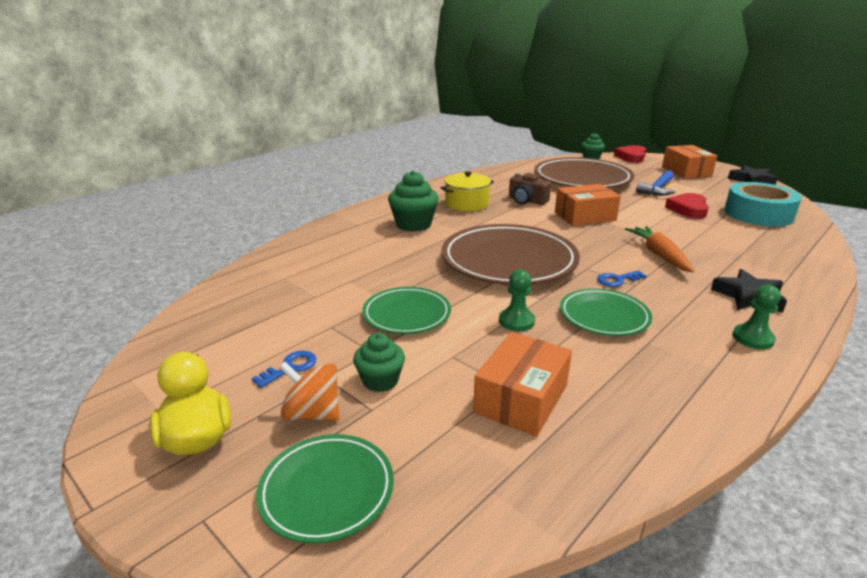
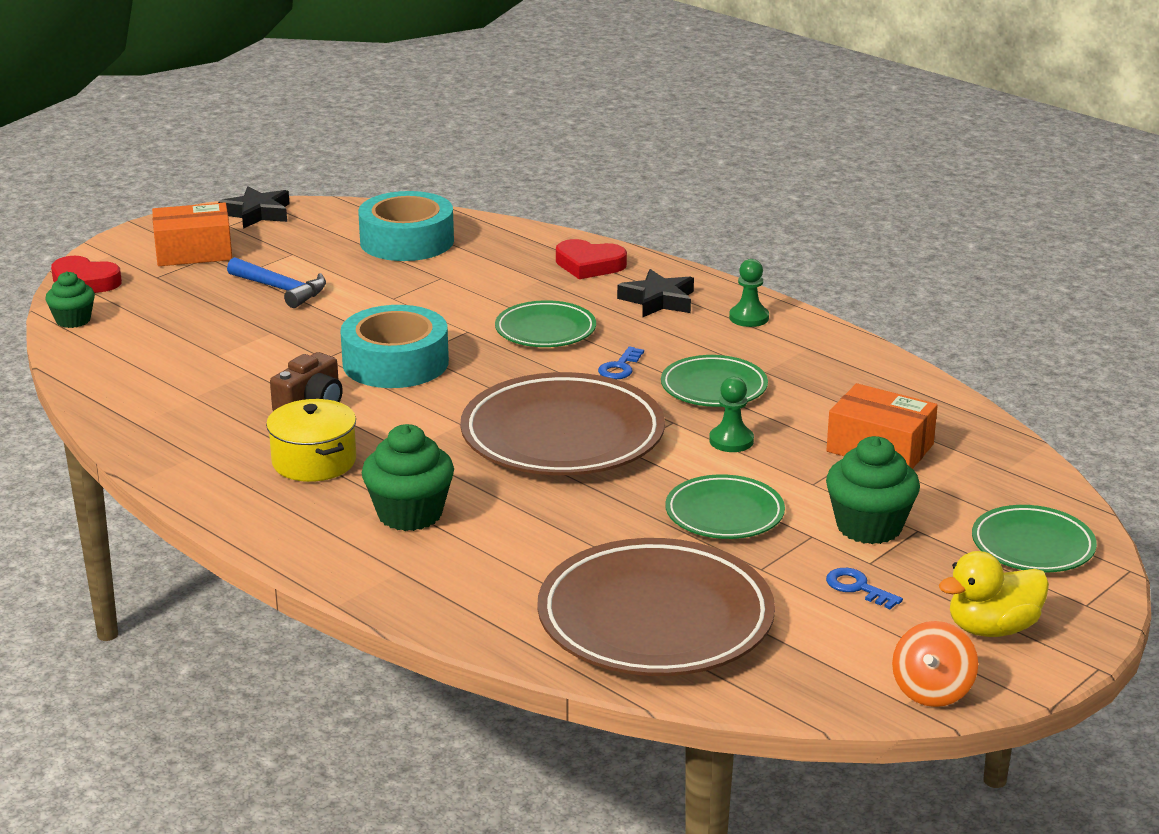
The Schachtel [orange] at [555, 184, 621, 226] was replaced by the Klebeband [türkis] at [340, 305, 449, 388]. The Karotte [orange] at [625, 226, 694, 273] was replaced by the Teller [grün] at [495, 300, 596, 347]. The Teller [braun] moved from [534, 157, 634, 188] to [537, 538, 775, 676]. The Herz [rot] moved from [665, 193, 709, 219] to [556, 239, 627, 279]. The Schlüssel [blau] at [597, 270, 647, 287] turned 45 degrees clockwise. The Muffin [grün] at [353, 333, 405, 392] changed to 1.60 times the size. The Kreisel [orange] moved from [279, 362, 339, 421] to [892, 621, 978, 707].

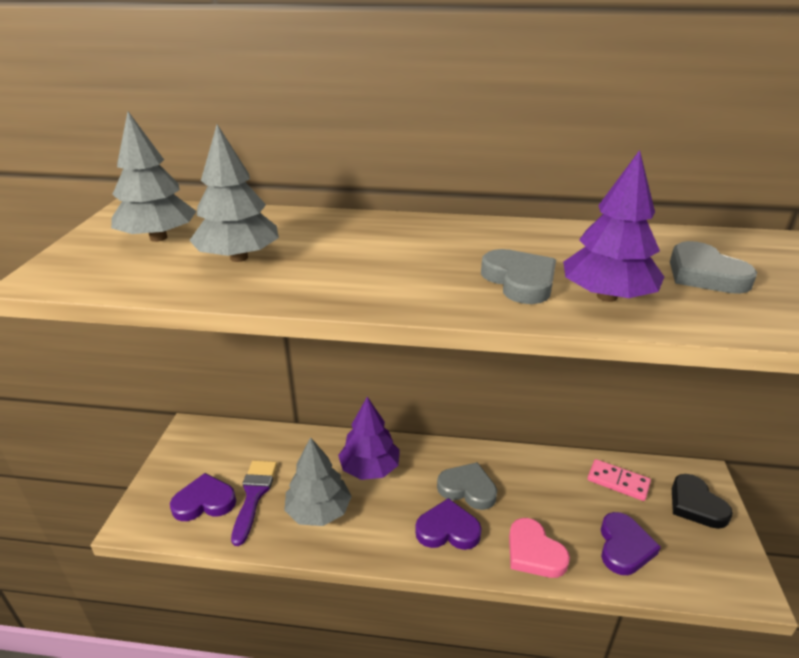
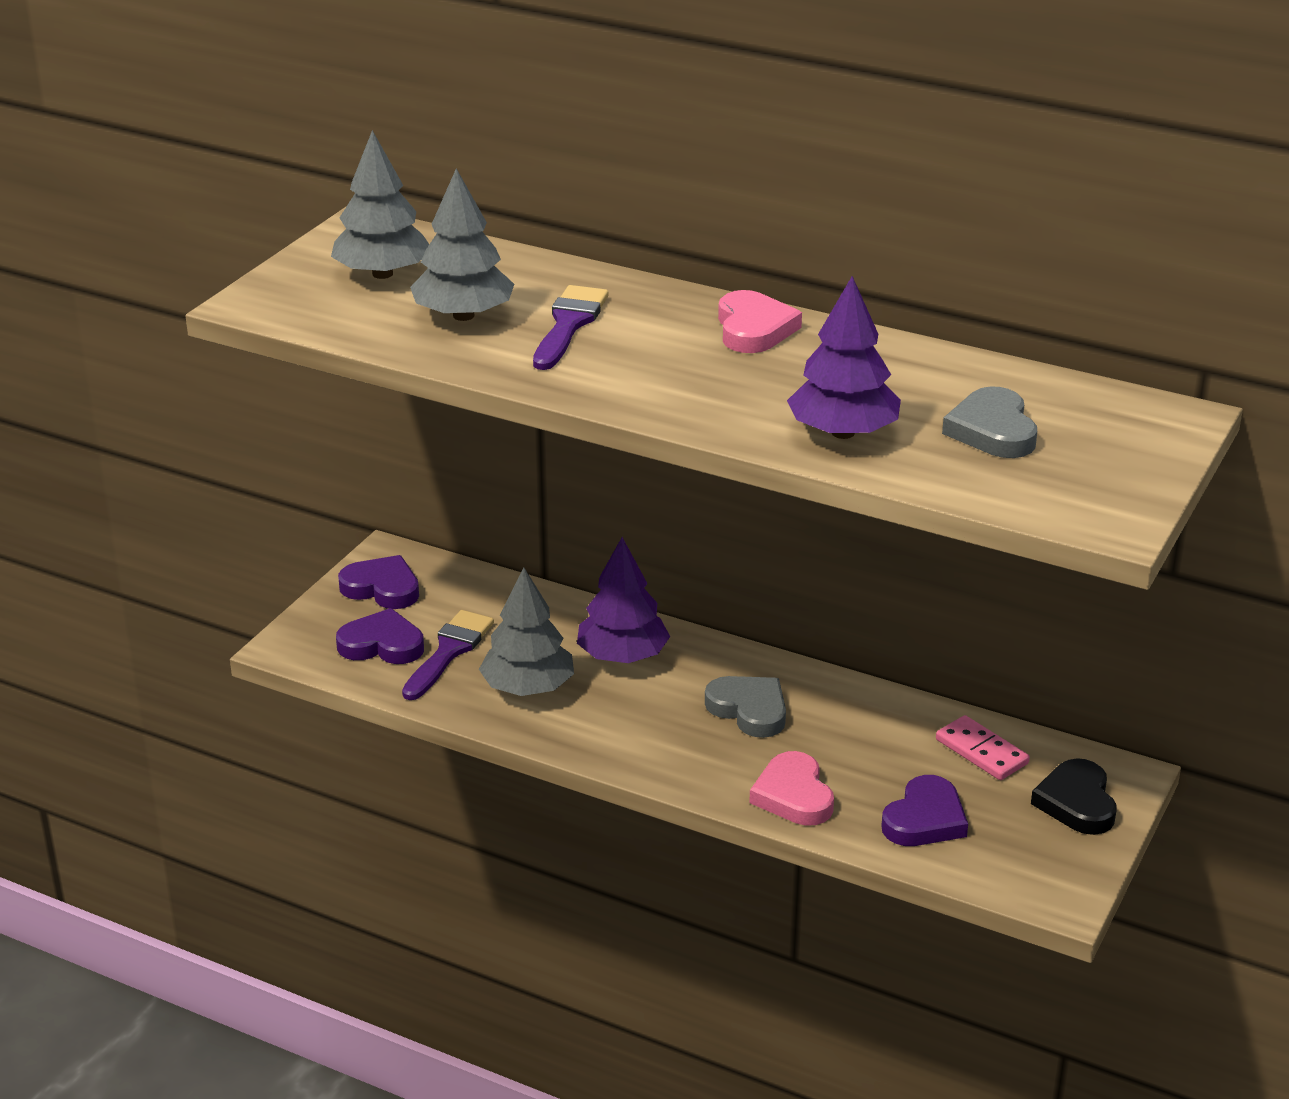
The Herz [lila] moved from [415, 498, 482, 550] to [338, 555, 419, 609]. The Pinsel [lila] at [533, 285, 608, 370] appeared. The Herz [rosa] at [718, 290, 802, 353] appeared. The Herz [grau] at [481, 249, 556, 304] disappeared.

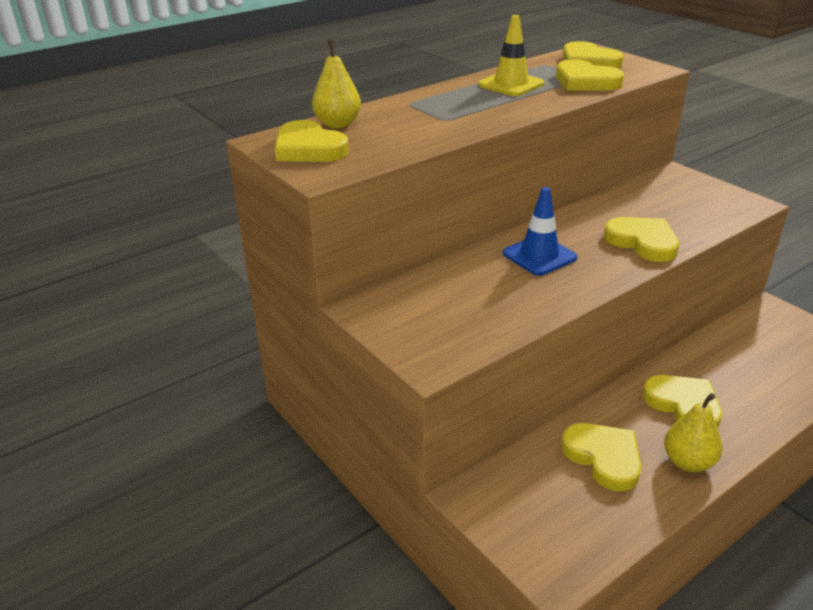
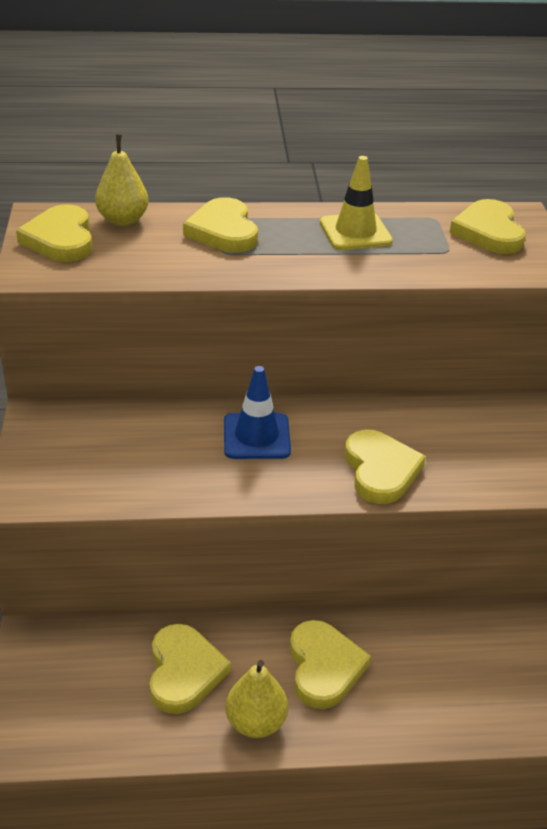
The Herz [gelb] moved from [556, 59, 624, 91] to [183, 197, 258, 253].

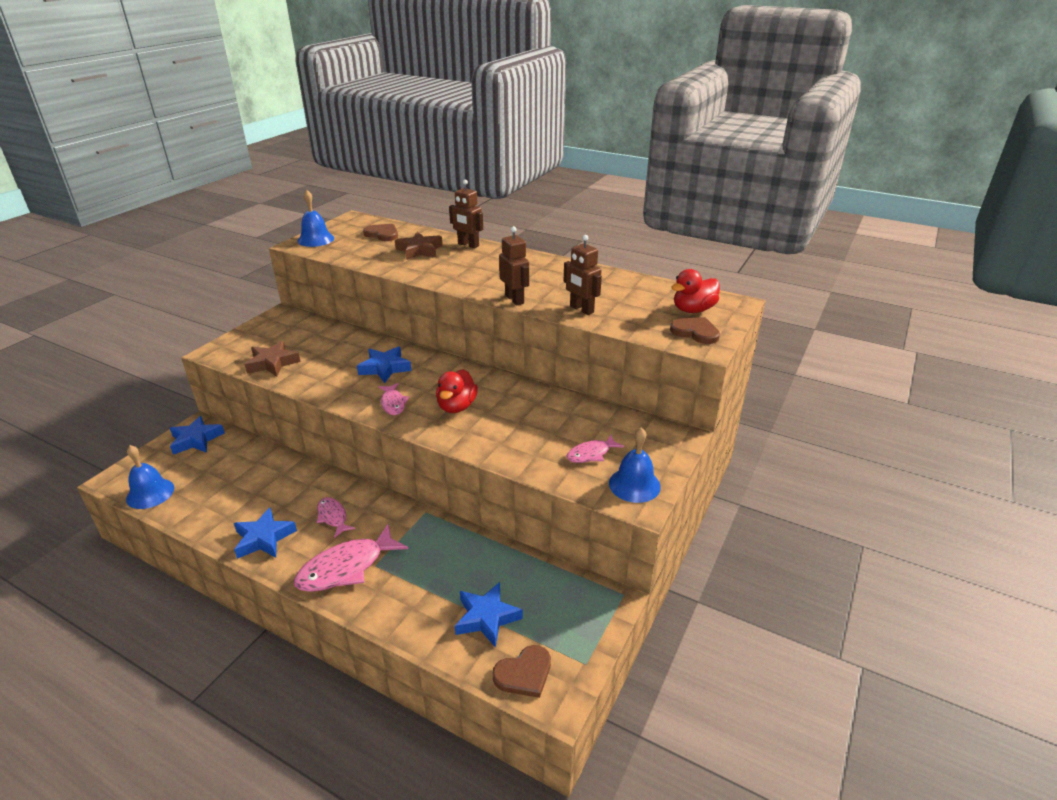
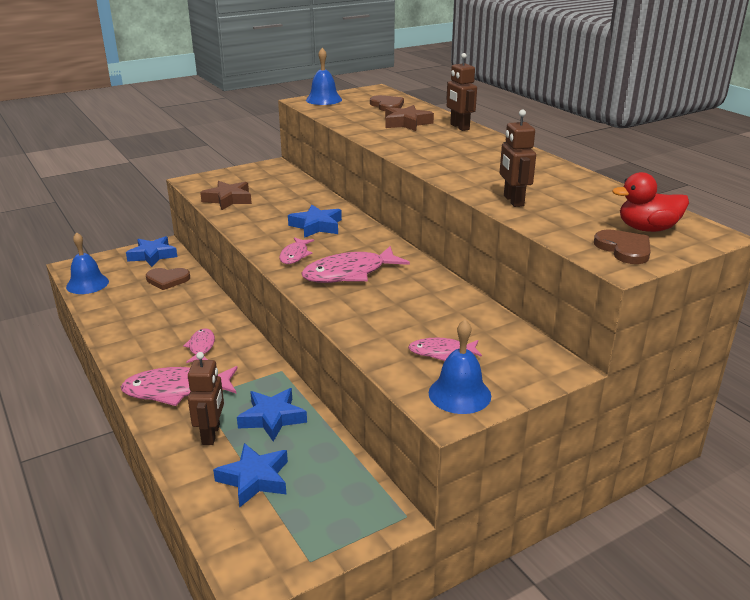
The Herz [braun] moved from [492, 645, 551, 698] to [146, 268, 190, 290]. The Roboter [braun] moved from [499, 226, 529, 306] to [188, 352, 224, 445]. The Stern [blau] moved from [234, 508, 297, 559] to [237, 388, 307, 442]. The Ente [rot] at [436, 369, 478, 413] was replaced by the Fisch [rosa] at [302, 246, 410, 283].

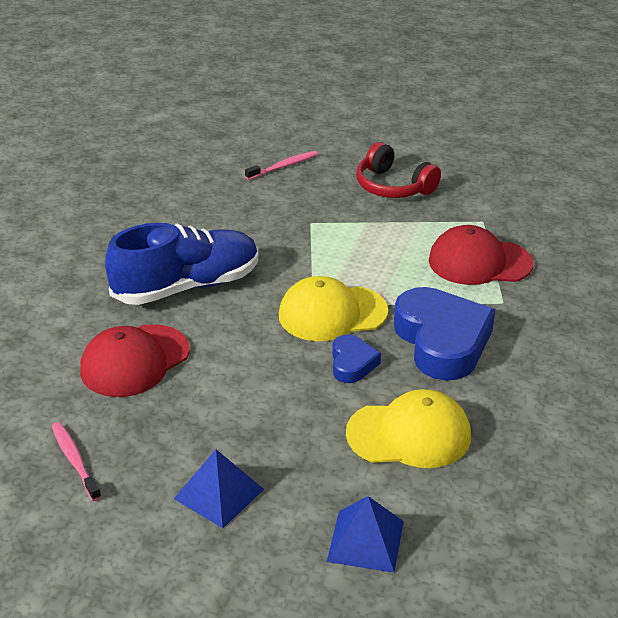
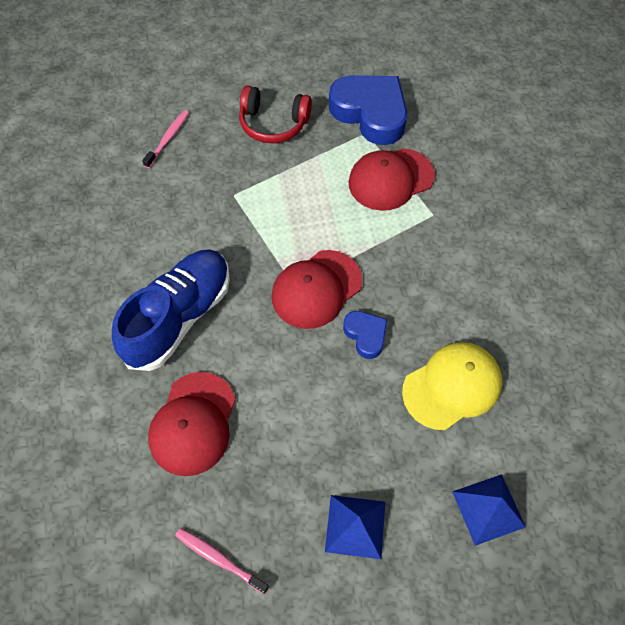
The Kappe [gelb] at [279, 276, 388, 341] became the Kappe [rot] at [272, 250, 362, 329]. The Herz [blau] moved from [394, 287, 495, 381] to [329, 75, 407, 145].

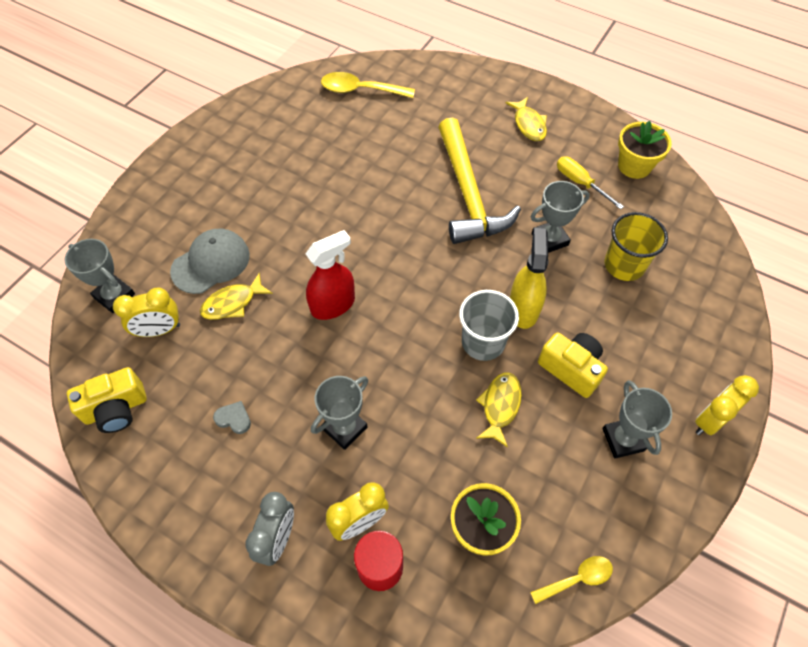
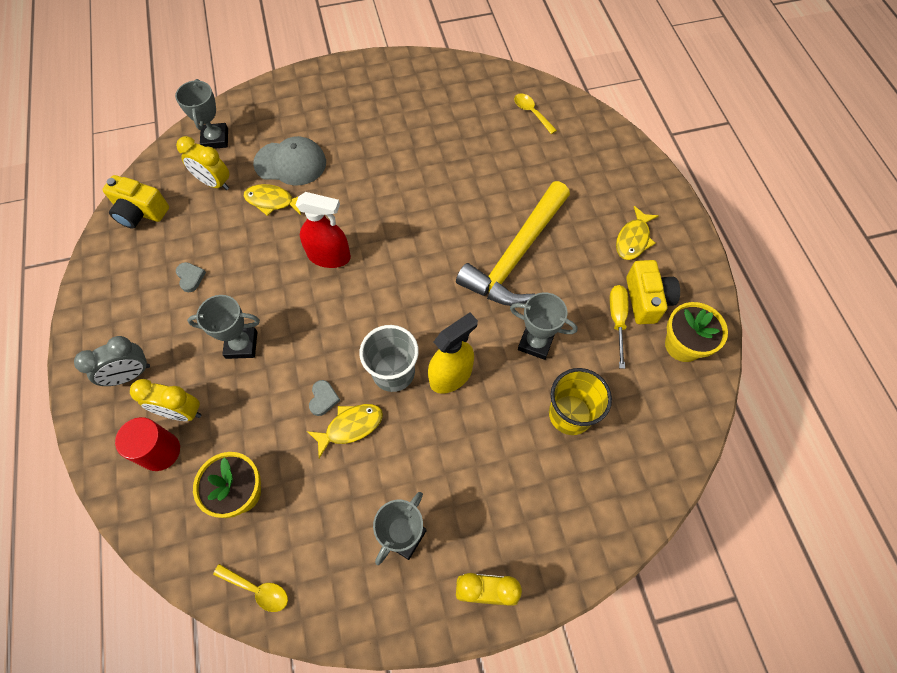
The Herz [grau] at [309, 380, 340, 416] appeared. The Löffel [gelb] at [321, 72, 415, 98] changed to 0.62 times the size. The Kamera [gelb] moved from [538, 332, 608, 398] to [626, 260, 680, 324].

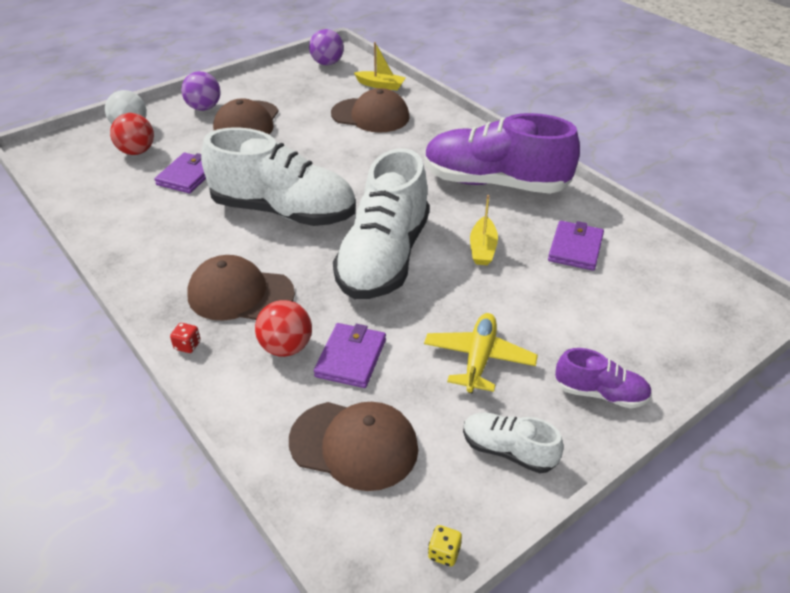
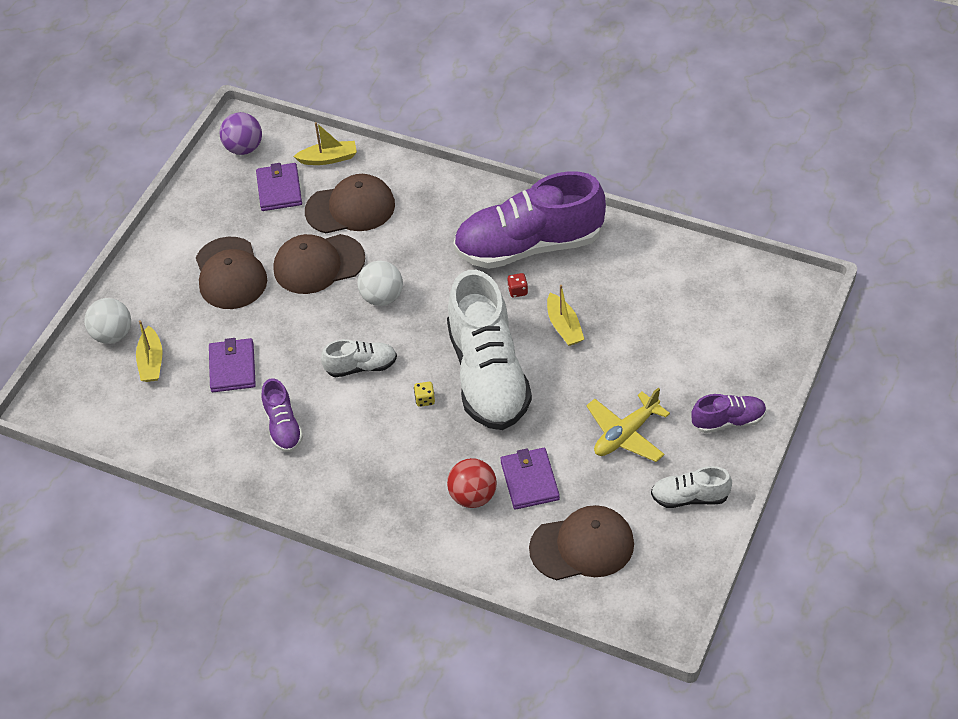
The Ball [rot] at [110, 113, 154, 155] was replaced by the Boot [gelb] at [136, 320, 162, 382]. The Geldbörse [lila] moved from [548, 221, 604, 271] to [256, 163, 302, 211]. The Schuh [lila] at [261, 378, 303, 452] appeared. The Kappe [braun] moved from [187, 255, 295, 320] to [273, 234, 365, 294]. The Schuh [weiß] at [201, 128, 356, 226] changed to 0.46 times the size. The Ball [weiß] at [358, 261, 403, 306] appeared. The Spielwürfel [gelb] moved from [428, 525, 462, 567] to [414, 382, 435, 407]. The Spielwürfel [rot] moved from [170, 323, 201, 353] to [508, 273, 528, 298]. The Flugzeug [gelb] at [424, 313, 538, 393] turned 120 degrees counterclockwise. The Ball [lila] at [181, 71, 221, 111] disappeared.

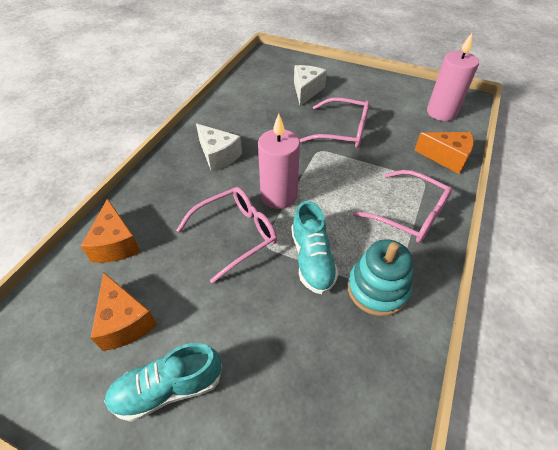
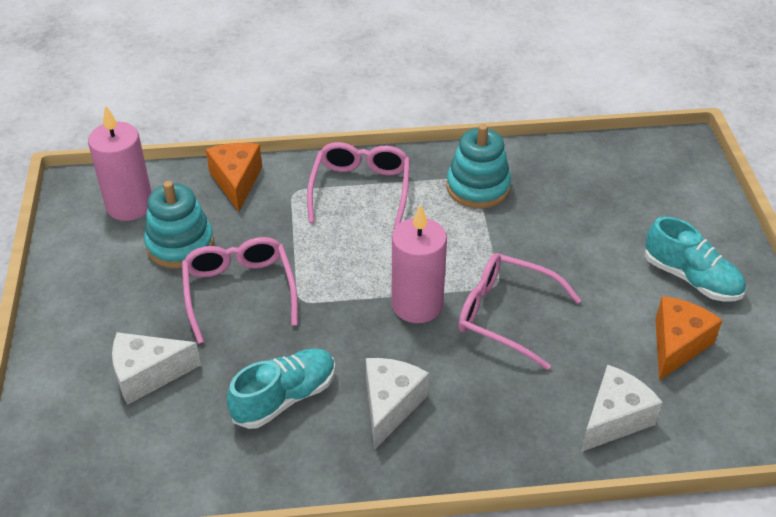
The Stapelspielzeug [türkis] at [144, 181, 214, 269] appeared. The Schuh [türkis] moved from [291, 201, 339, 294] to [227, 348, 336, 429]. The Käse [orange] at [81, 198, 141, 263] became the Käse [weiß] at [581, 364, 663, 452].

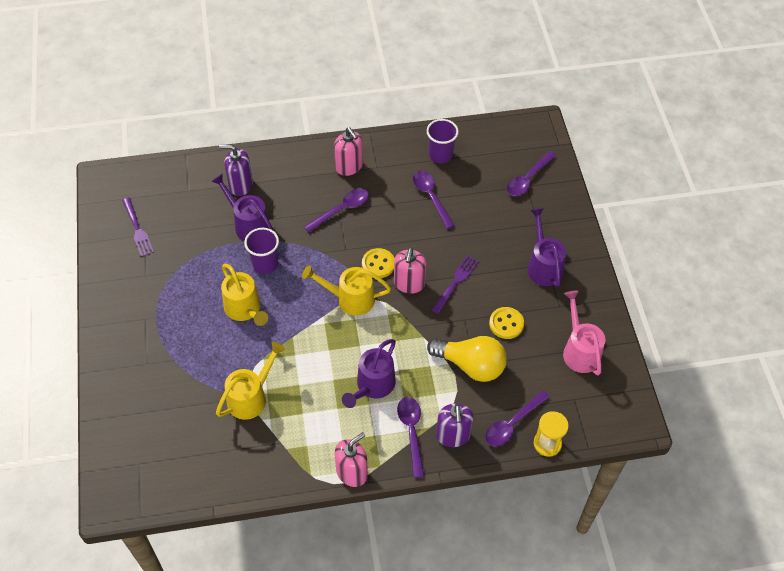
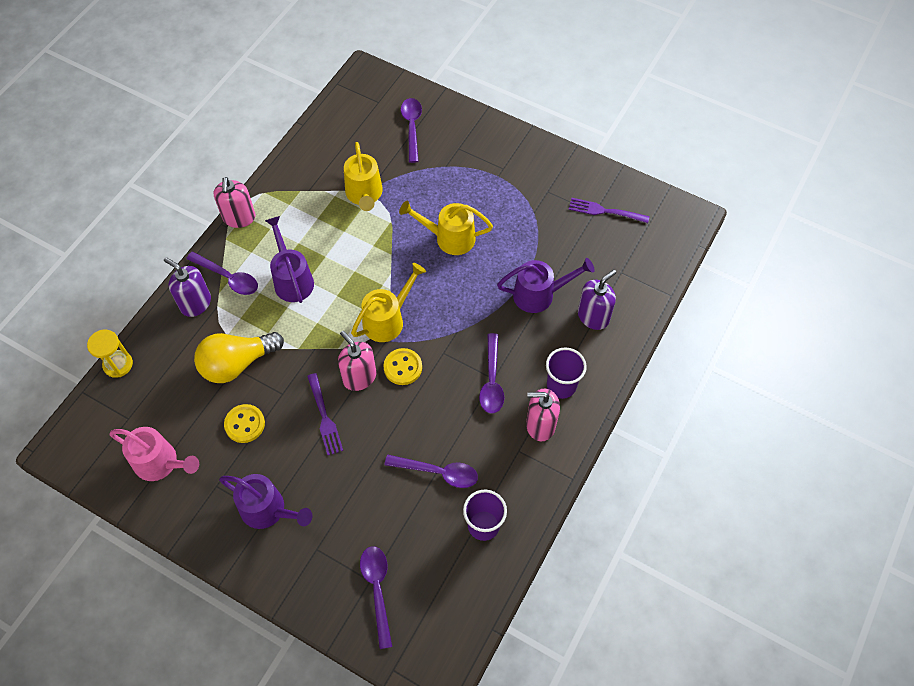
The Löffel [lila] moved from [485, 390, 550, 446] to [401, 98, 422, 163]. The Becher [lila] moved from [244, 228, 279, 274] to [546, 347, 587, 399].

